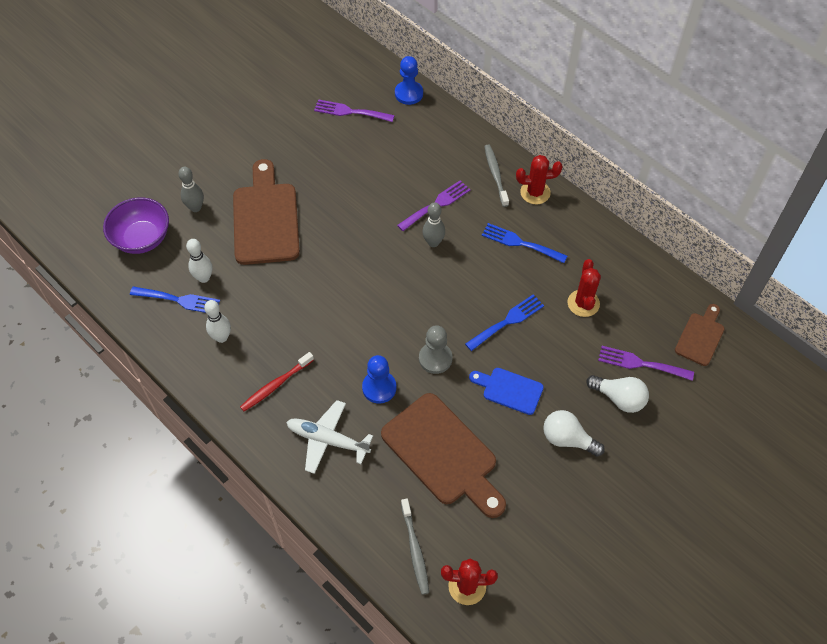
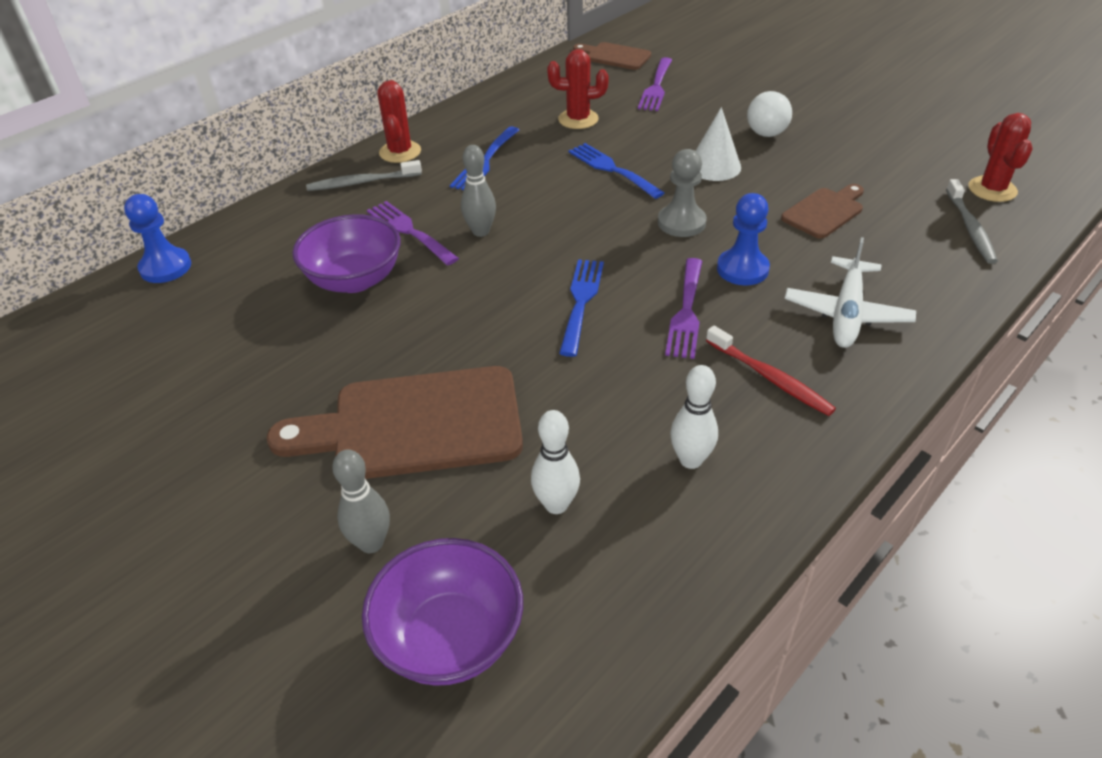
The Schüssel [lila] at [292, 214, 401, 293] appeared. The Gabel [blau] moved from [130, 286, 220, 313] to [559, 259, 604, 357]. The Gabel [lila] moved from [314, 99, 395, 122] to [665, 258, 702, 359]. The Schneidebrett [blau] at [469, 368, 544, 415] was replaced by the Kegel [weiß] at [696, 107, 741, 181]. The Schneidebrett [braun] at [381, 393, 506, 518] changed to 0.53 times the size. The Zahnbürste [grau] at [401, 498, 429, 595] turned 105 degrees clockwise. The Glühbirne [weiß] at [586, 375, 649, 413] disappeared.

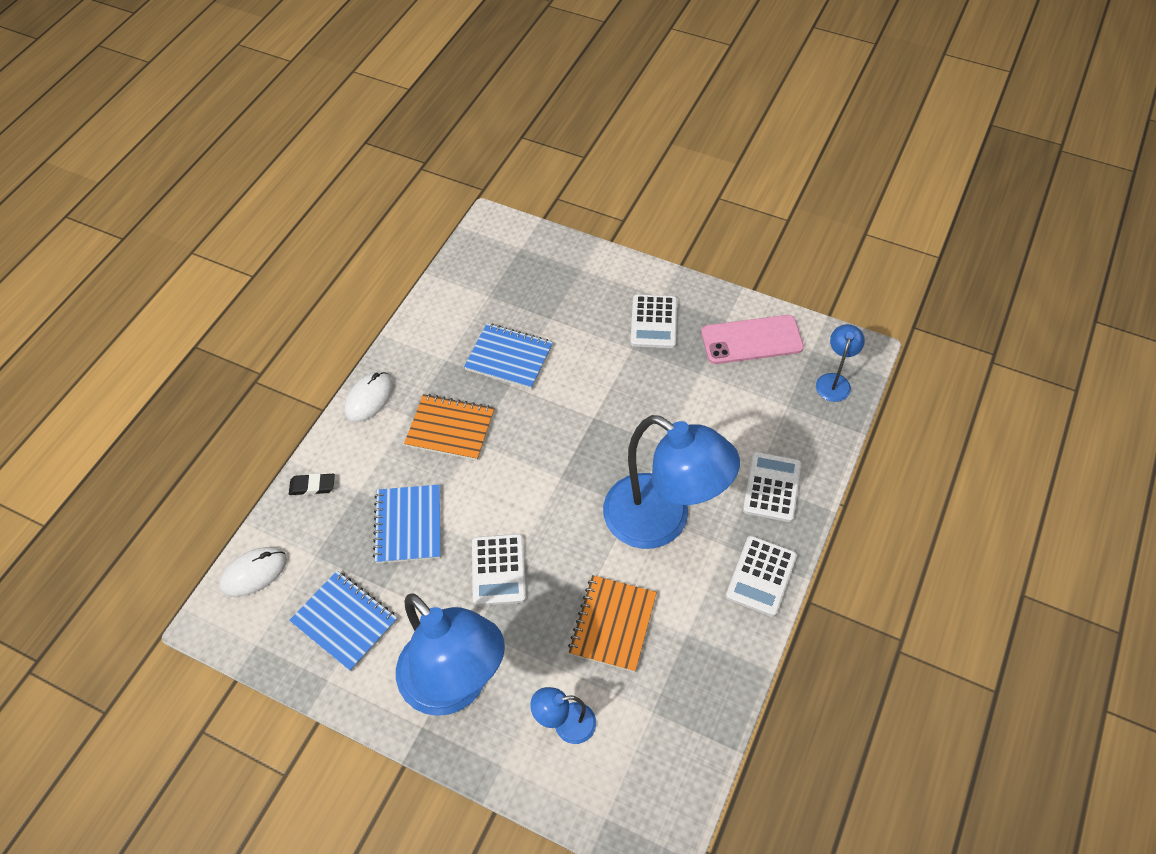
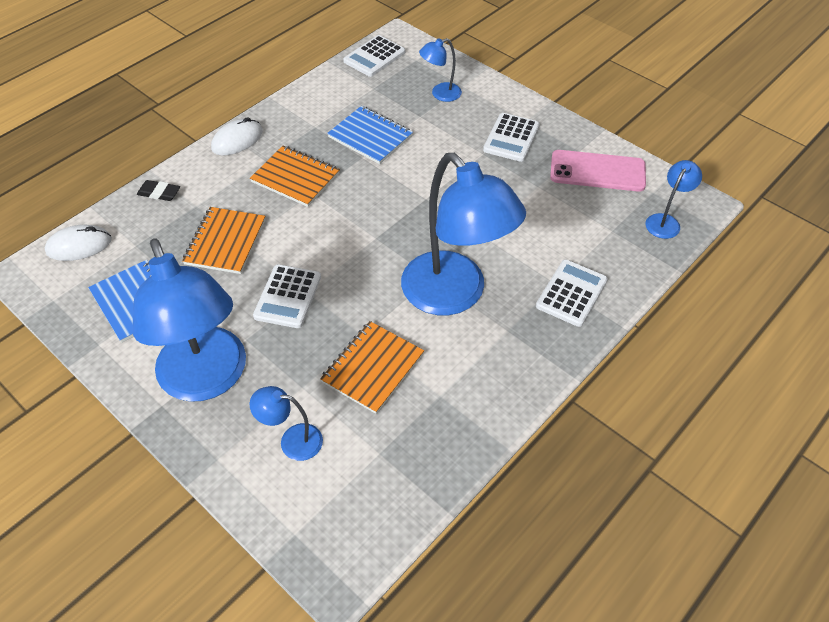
The Notizbuch [blau] at [373, 485, 441, 564] became the Notizbuch [orange] at [182, 207, 265, 274]. The Taschenrechner [weiß] moved from [726, 536, 797, 617] to [343, 35, 405, 77]. The Lampe [blau] at [419, 38, 462, 102] appeared.

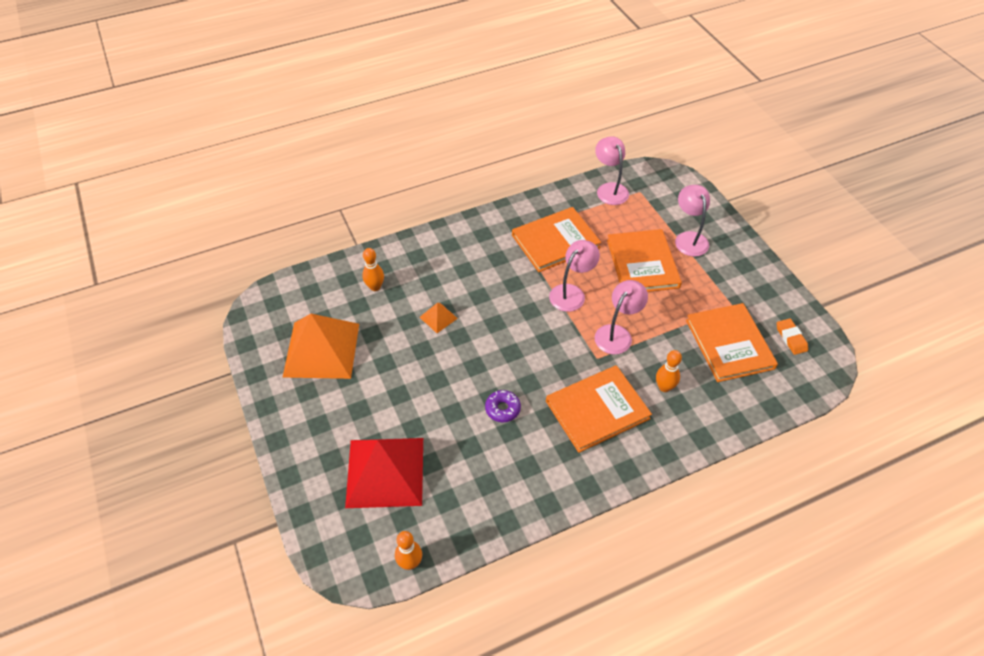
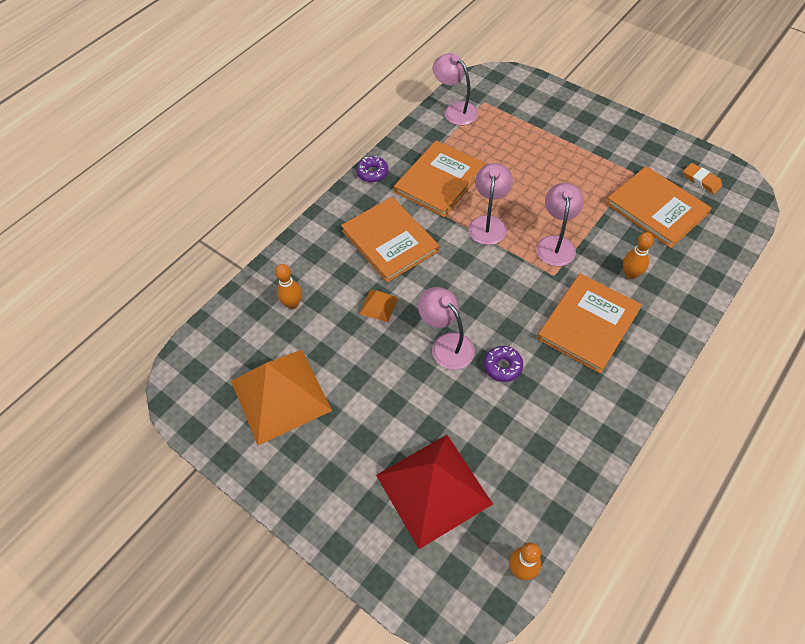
The Buch [orange] moved from [607, 229, 682, 292] to [341, 197, 439, 283]. The Donut [lila] at [356, 156, 388, 182] appeared. The Lampe [rosa] moved from [675, 185, 710, 257] to [418, 287, 475, 370].

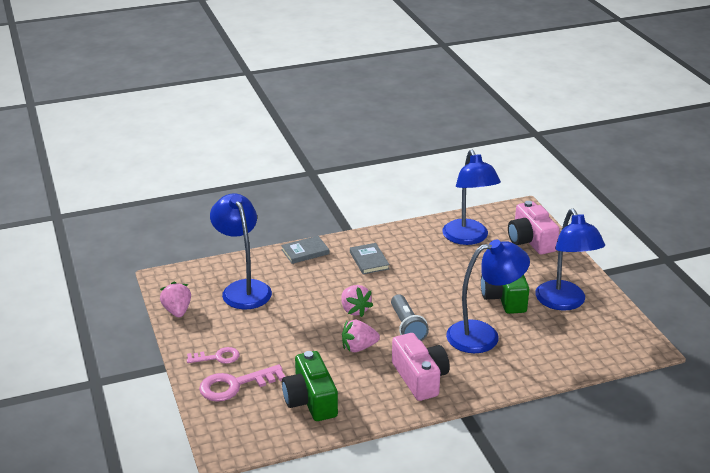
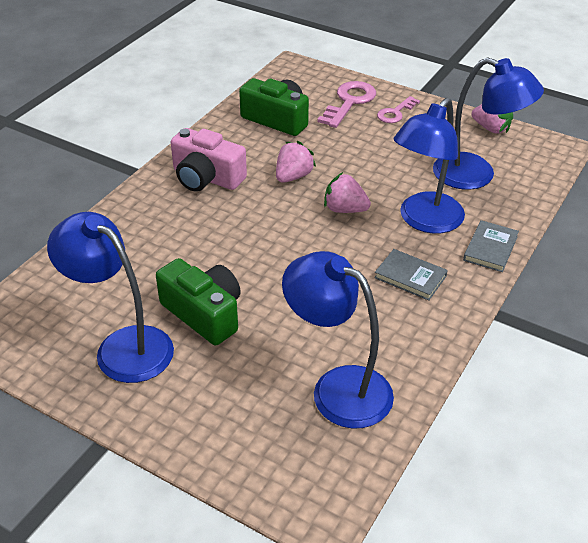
The Lampe [blau] moved from [446, 240, 530, 353] to [393, 98, 465, 234]. The Taschenlampe [grau] at [391, 294, 429, 341] disappeared. The Kamera [rosa] at [508, 201, 560, 255] disappeared.

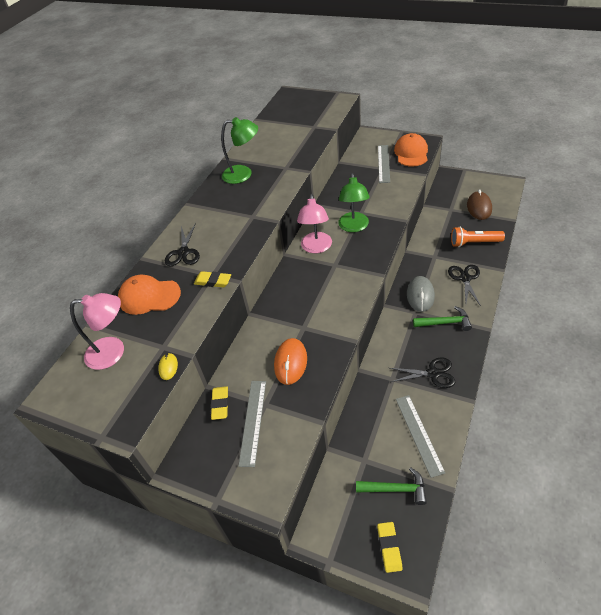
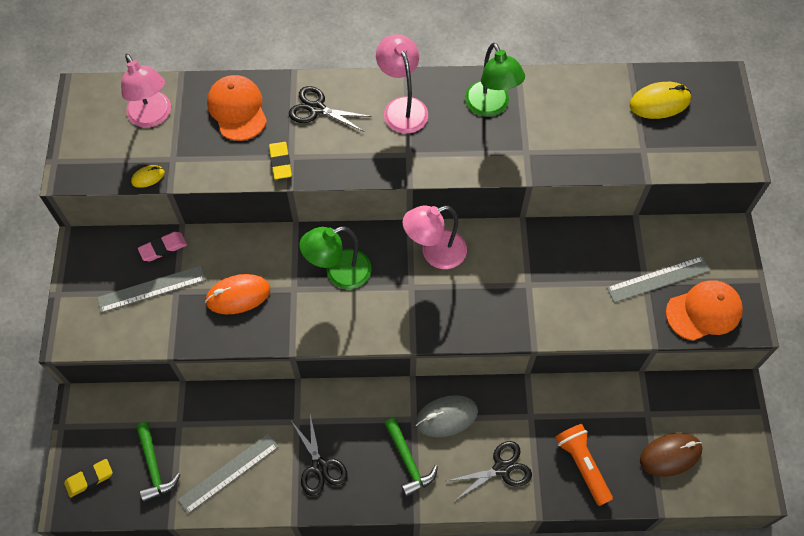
The Radiergummi [gelb] at [211, 386, 228, 420] became the Radiergummi [rosa] at [138, 232, 187, 261]. The Schere [schwarz] at [165, 223, 200, 266] turned 45 degrees clockwise. The Lampe [grün] moved from [338, 173, 370, 232] to [299, 227, 371, 289]. The Lampe [rosa] at [376, 34, 428, 134] appeared. The Computermaus [gelb] at [629, 82, 691, 119] appeared.

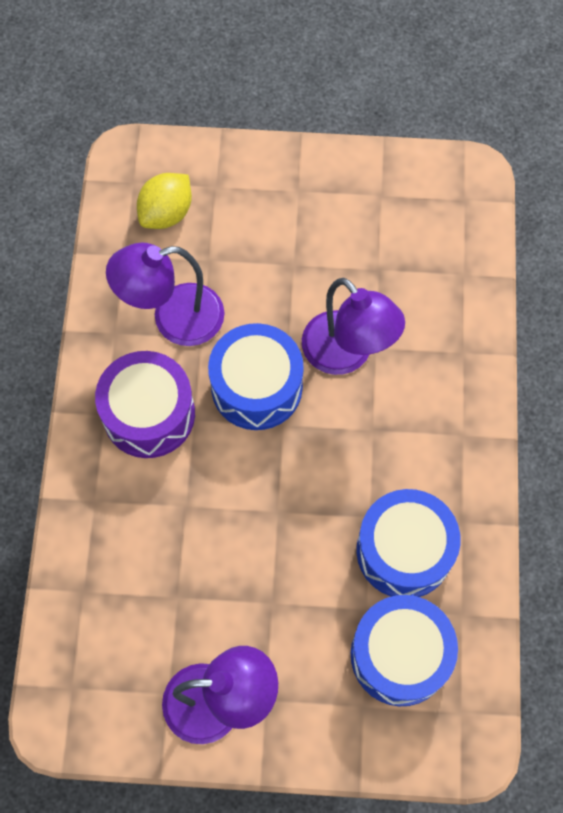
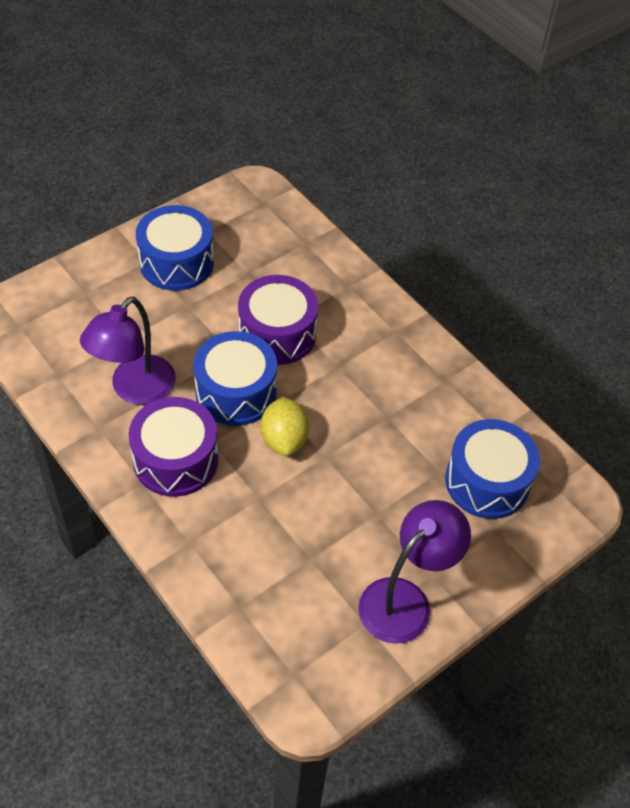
The Trommel [blau] moved from [356, 489, 460, 597] to [136, 205, 214, 291]. The Lampe [lila] at [302, 278, 405, 375] was replaced by the Trommel [lila] at [238, 275, 318, 365]. The Zitrone [gelb] moved from [137, 173, 192, 229] to [261, 397, 309, 456].

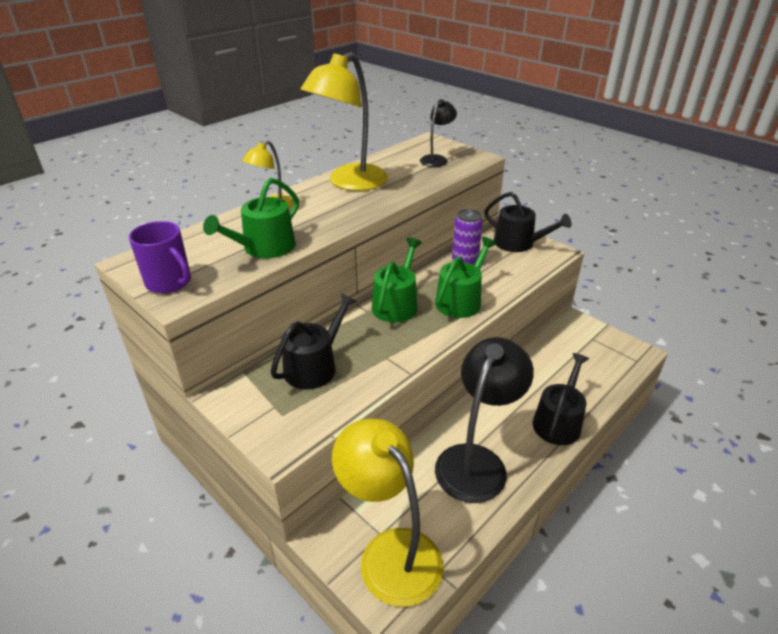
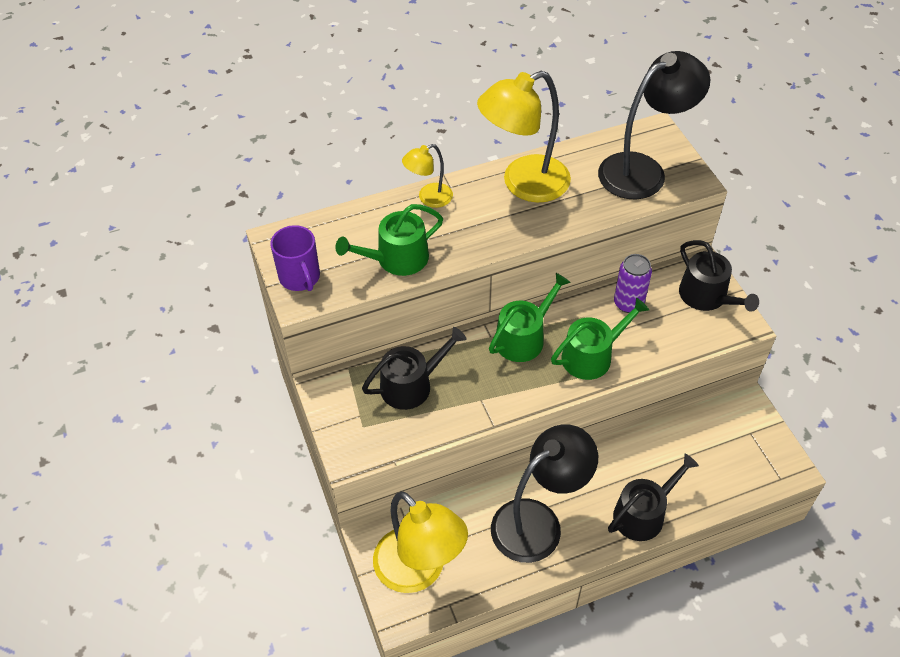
The Lampe [gelb] at [332, 419, 443, 607] turned 150 degrees clockwise. The Lampe [schwarz] at [420, 99, 457, 167] changed to 1.97 times the size.

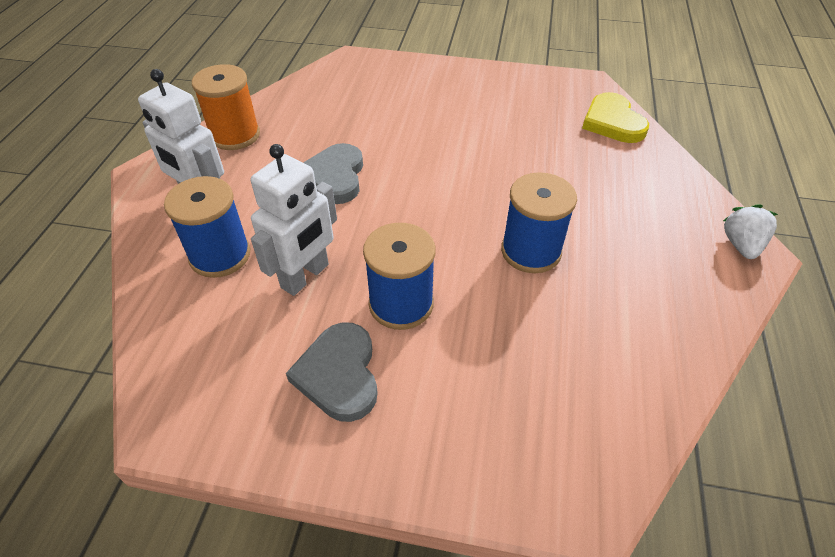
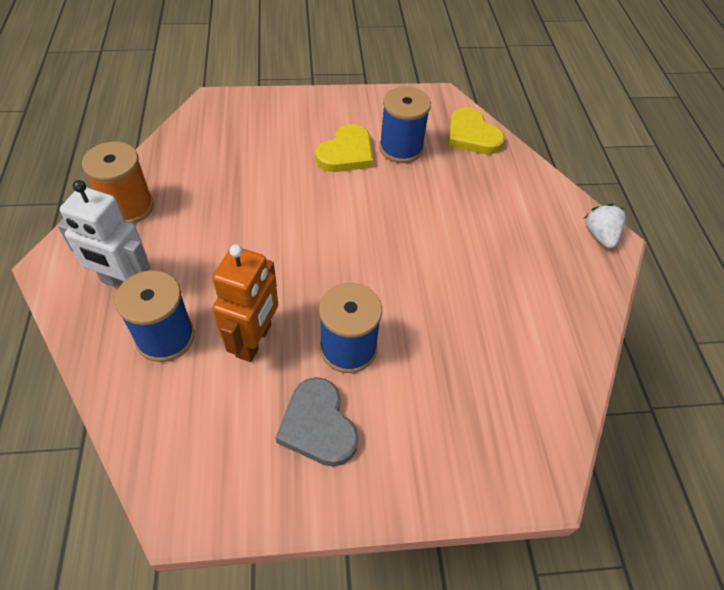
The Roboter [weiß] at [251, 144, 337, 296] became the Roboter [orange] at [212, 244, 278, 362]. The Herz [gelb] at [315, 124, 373, 172] appeared. The Garnrolle [blau] moved from [501, 172, 577, 273] to [379, 87, 431, 163]. The Herz [grau] at [303, 143, 363, 204] disappeared.

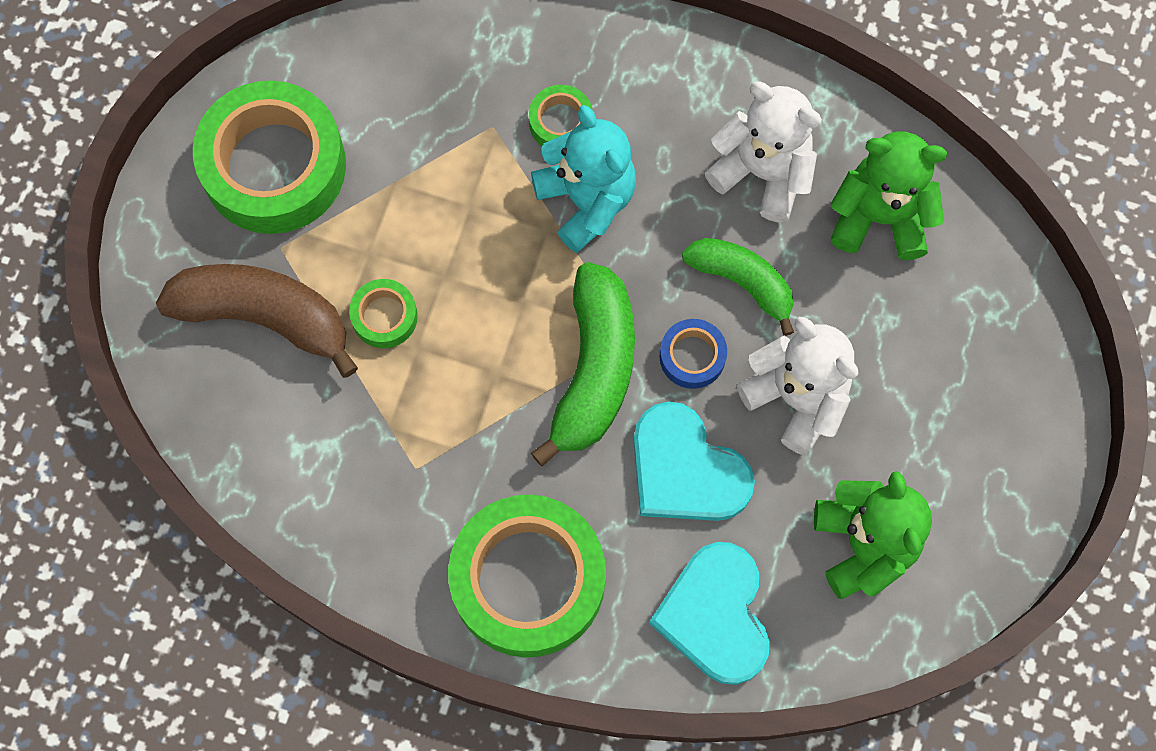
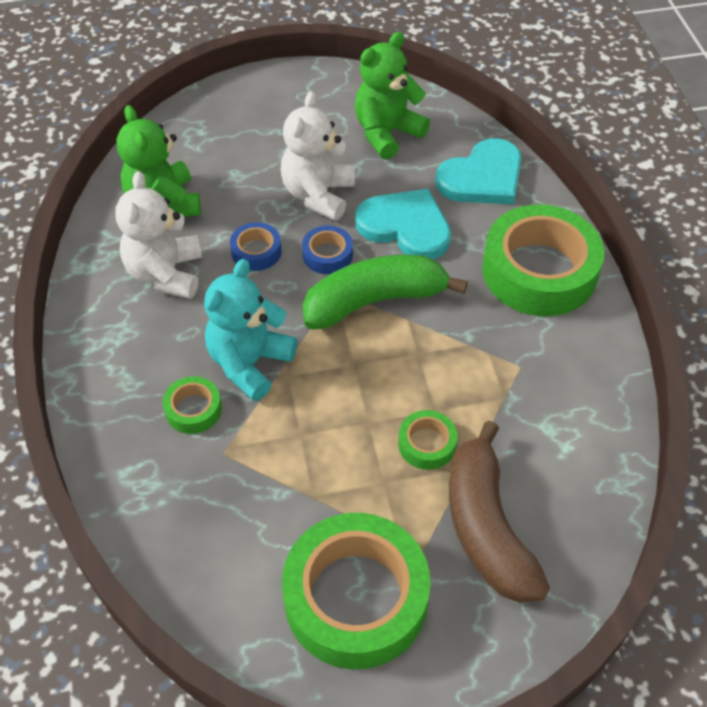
The Banane [grün] at [682, 238, 794, 336] was replaced by the Klebeband [blau] at [230, 222, 282, 271]. The Herz [türkis] at [634, 402, 755, 521] turned 75 degrees counterclockwise.

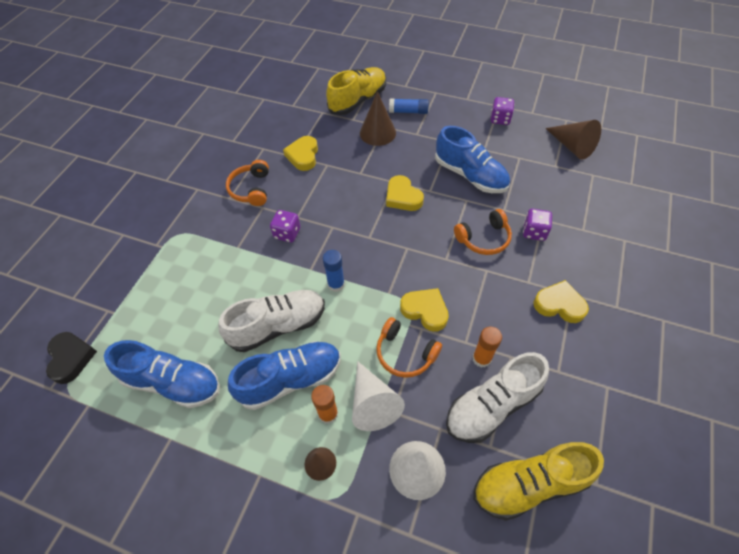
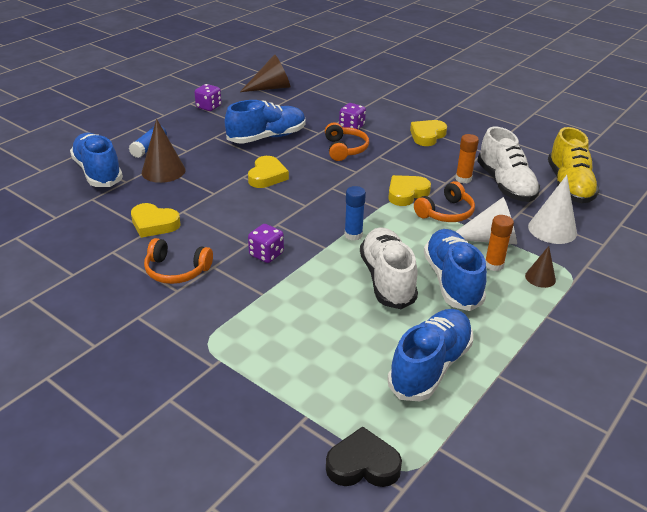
The Schuh [gelb] at [326, 67, 386, 115] became the Schuh [blau] at [70, 133, 123, 187]. The Herz [gelb] at [386, 175, 424, 211] turned 60 degrees counterclockwise.

